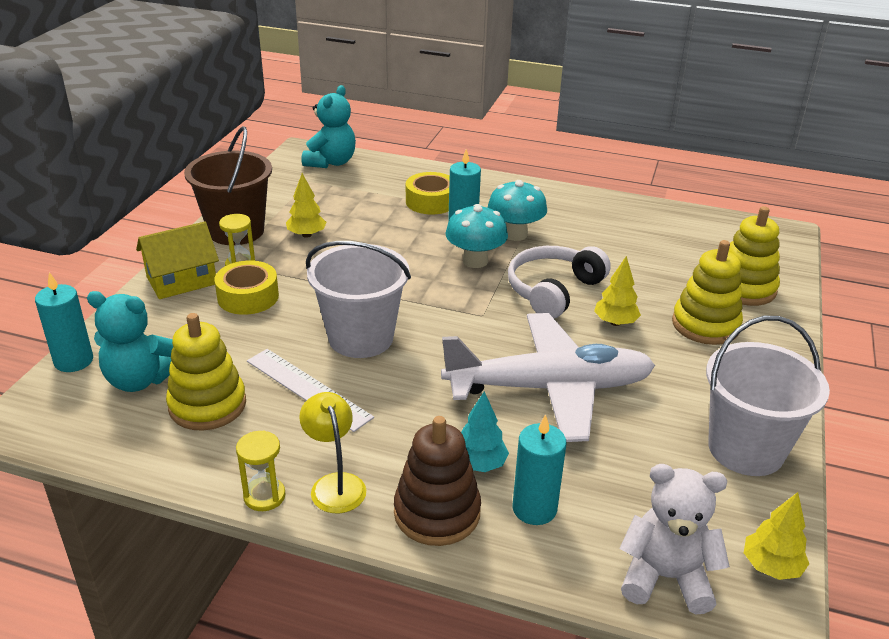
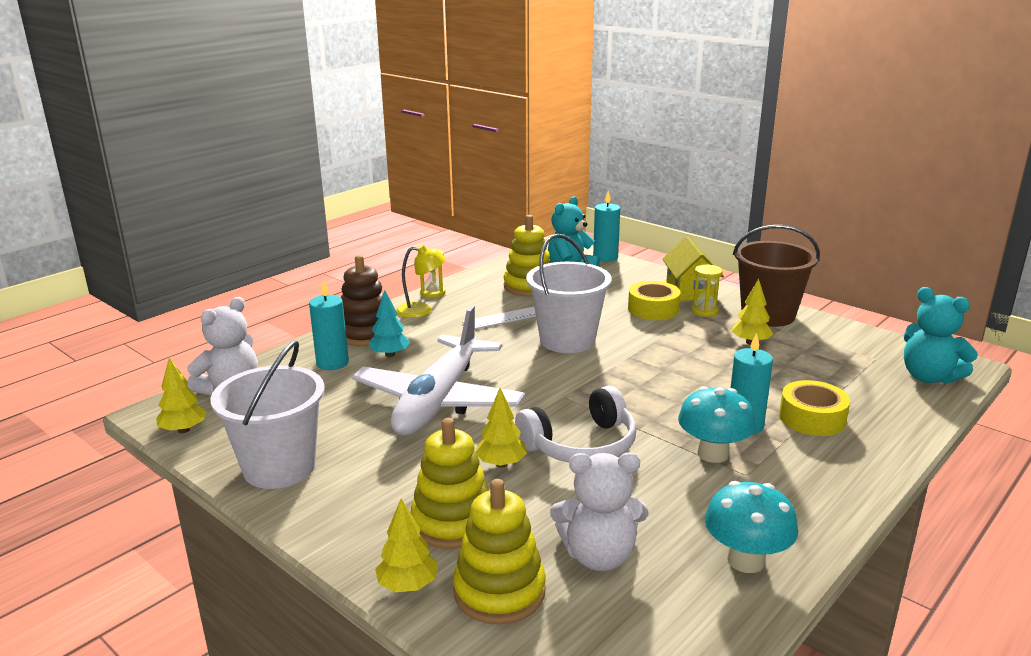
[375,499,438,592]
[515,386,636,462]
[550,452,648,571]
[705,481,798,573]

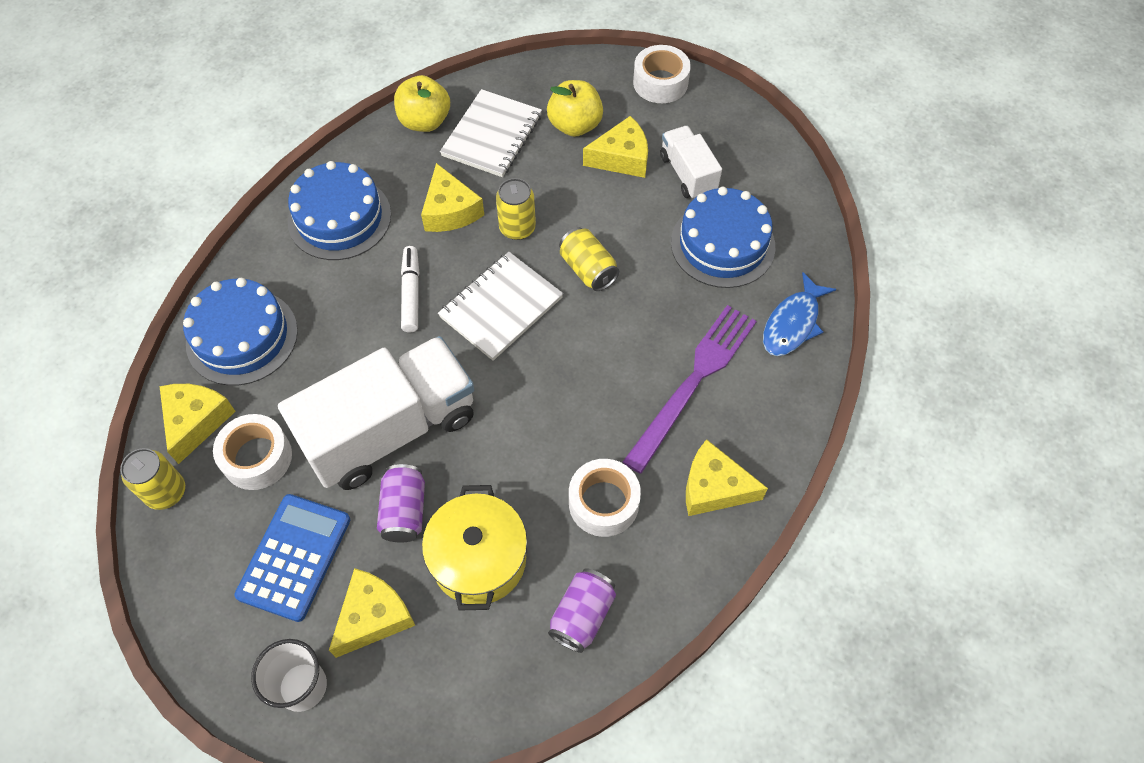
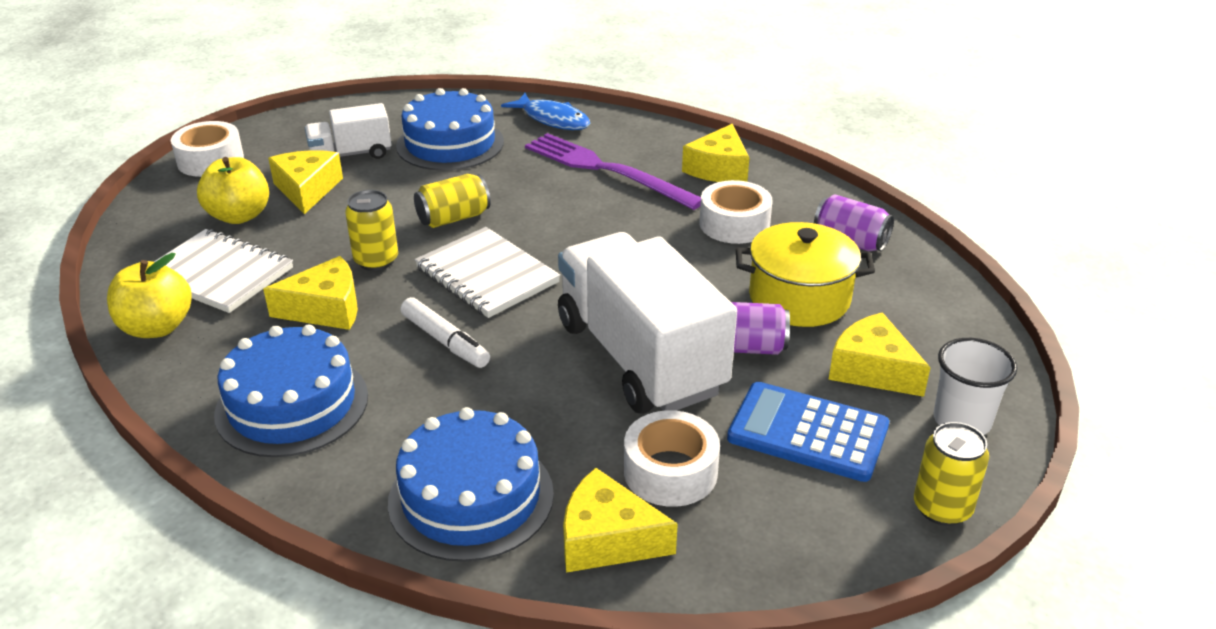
[401,297,490,368]
[914,422,989,526]

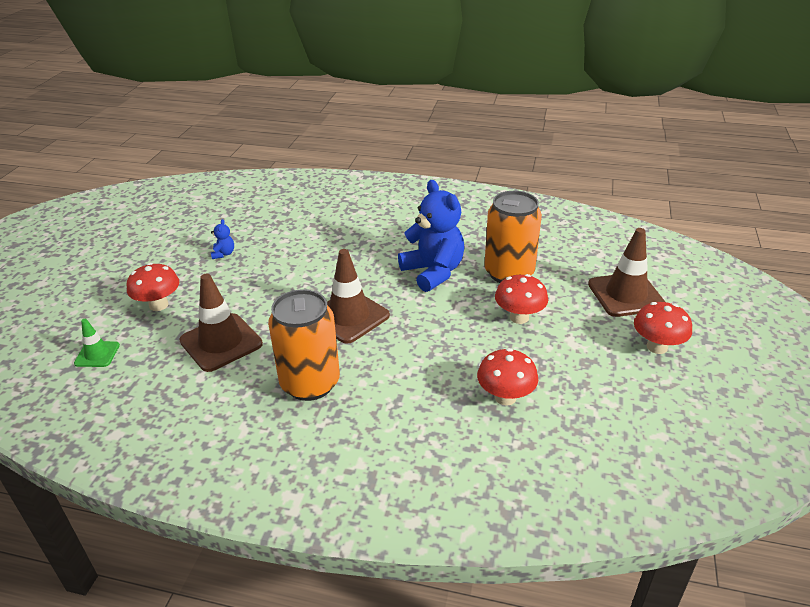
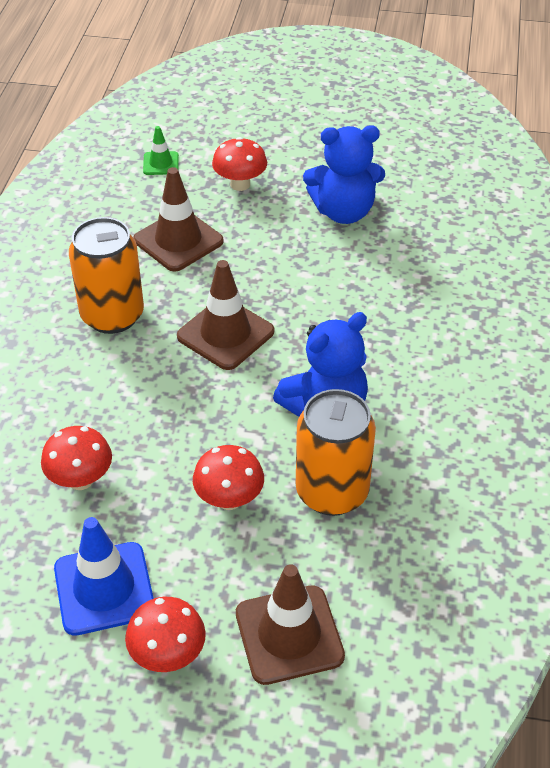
[54,517,154,636]
[303,125,385,224]

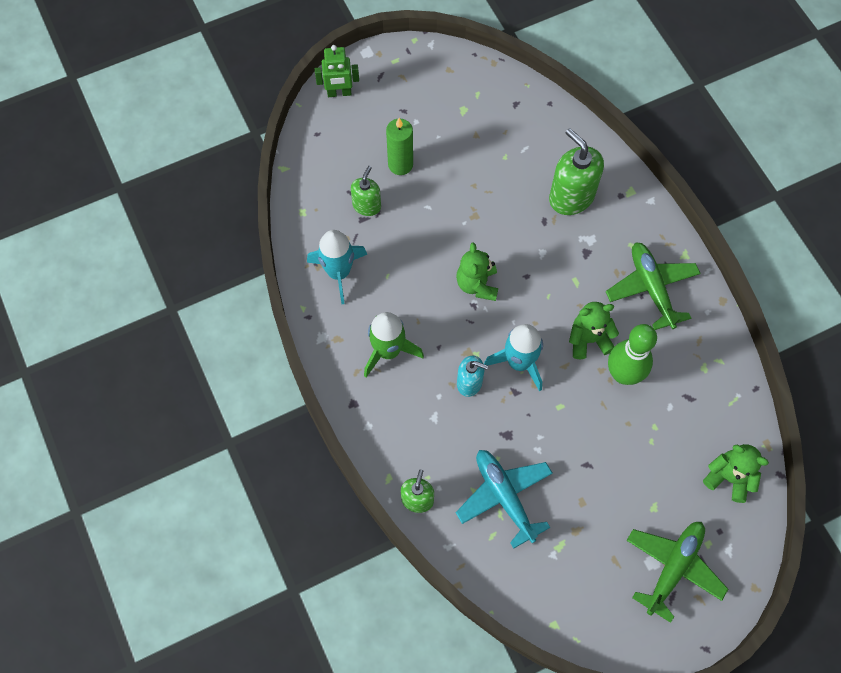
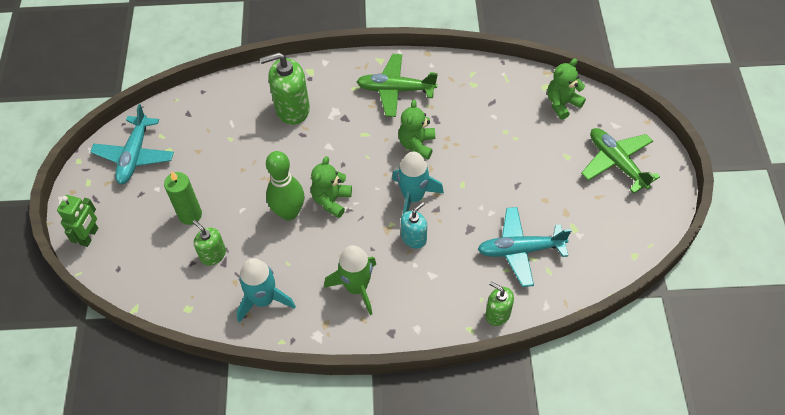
[90,104,174,184]
[266,151,304,221]
[311,156,352,218]

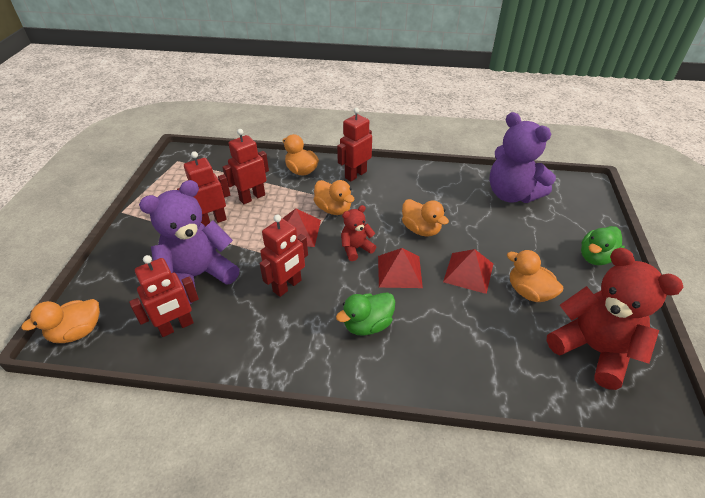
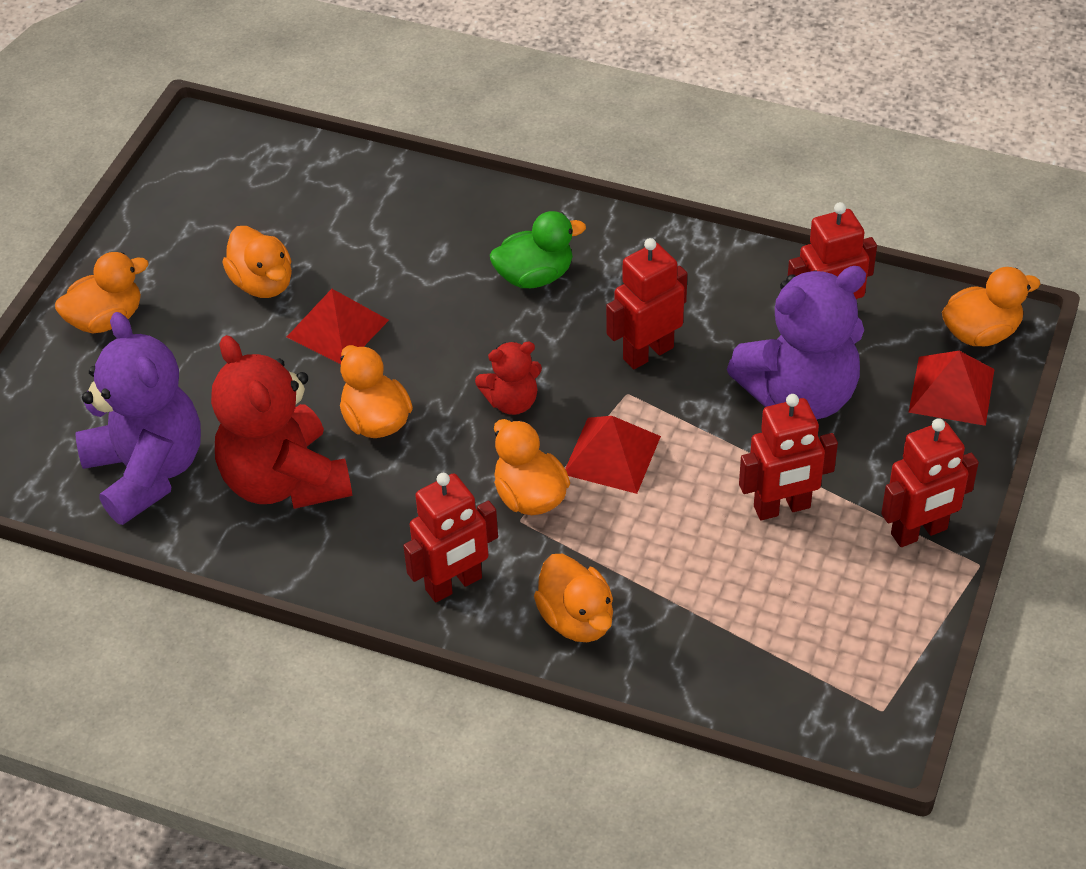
[55,252,149,333]
[211,335,352,509]
[881,418,979,547]
[908,351,995,426]

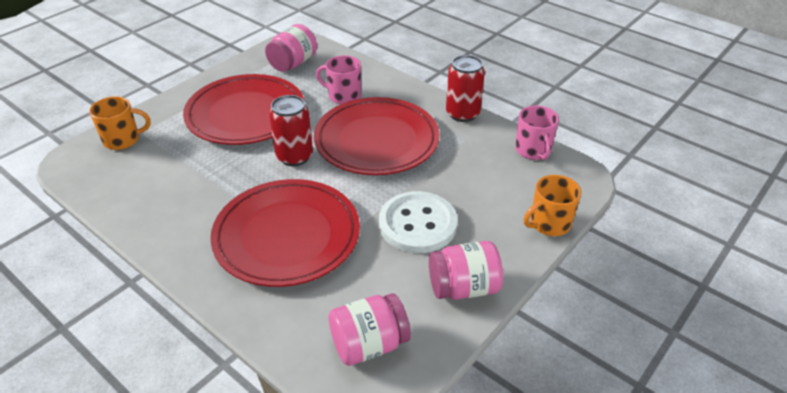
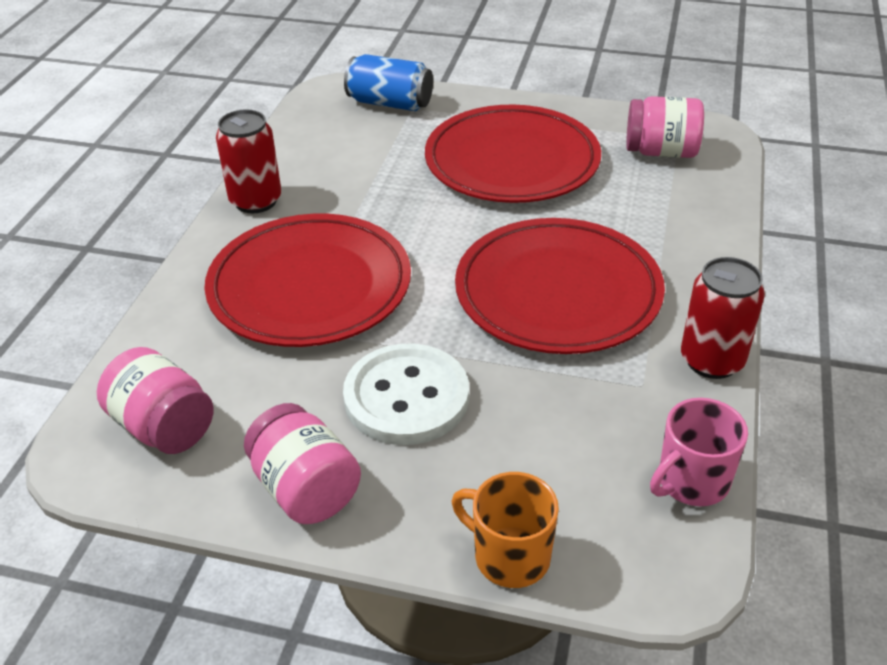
[216,109,281,213]
[344,54,433,111]
[316,55,361,104] (first image)

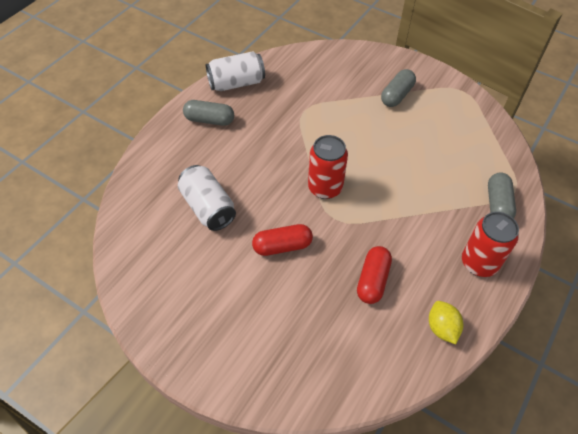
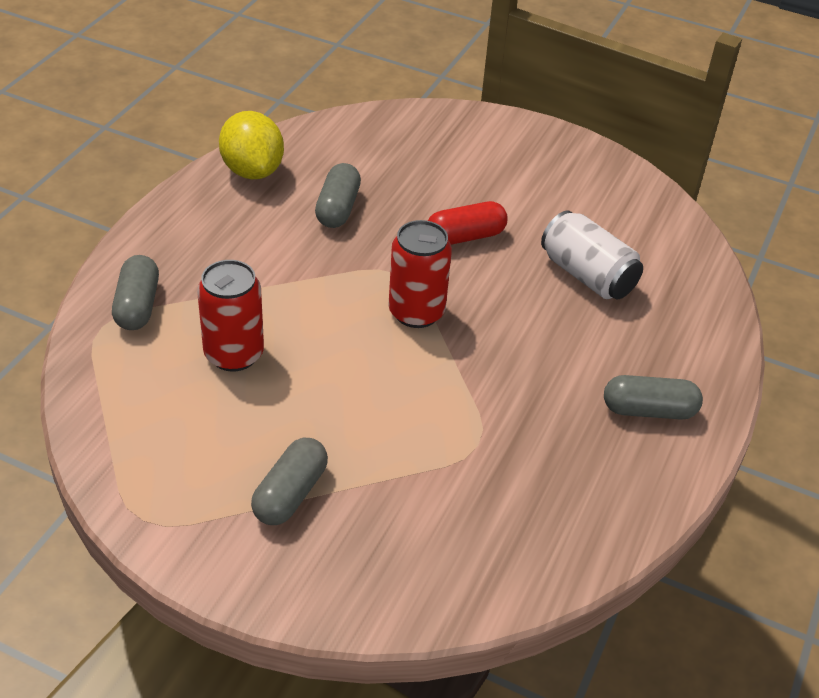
[197,260,264,372]
[219,111,284,179]
[315,163,361,228]
[206,51,265,91] (first image)

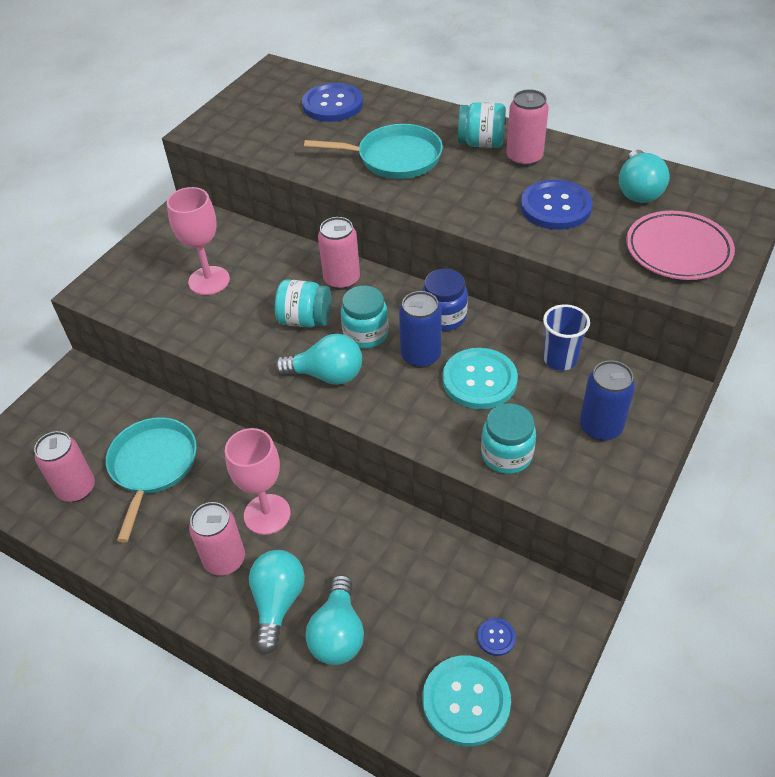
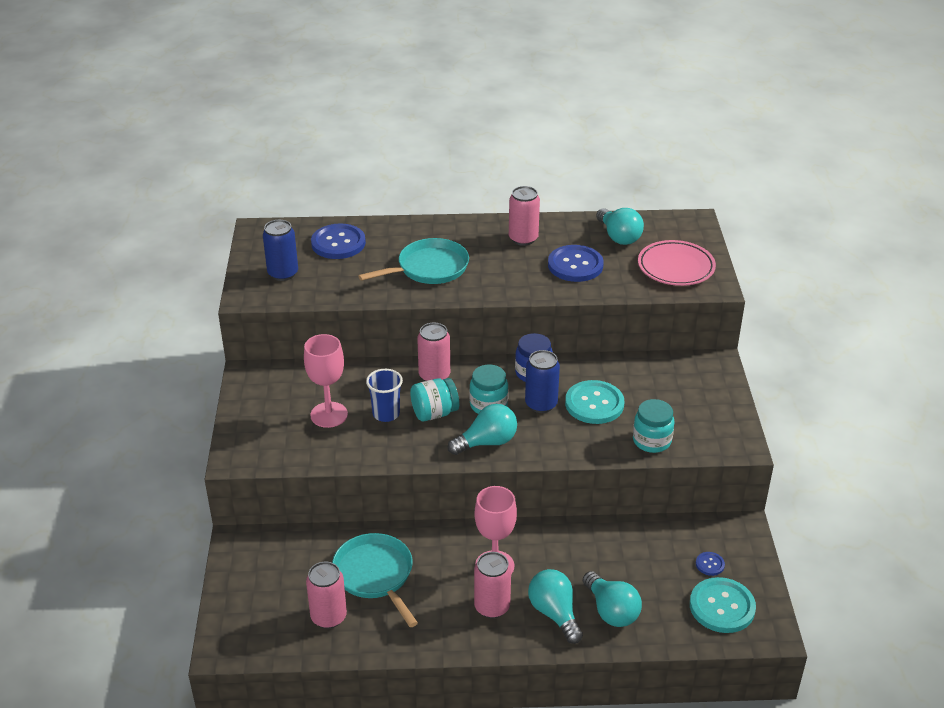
[263,220,298,281]
[366,369,403,422]
[458,102,505,148] (first image)

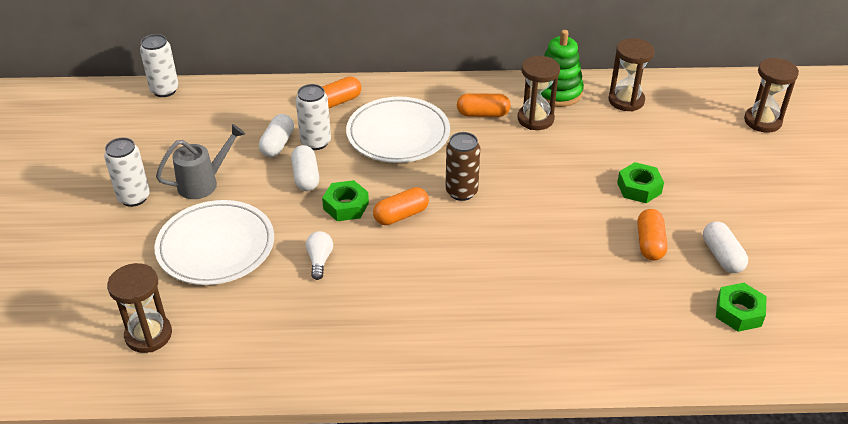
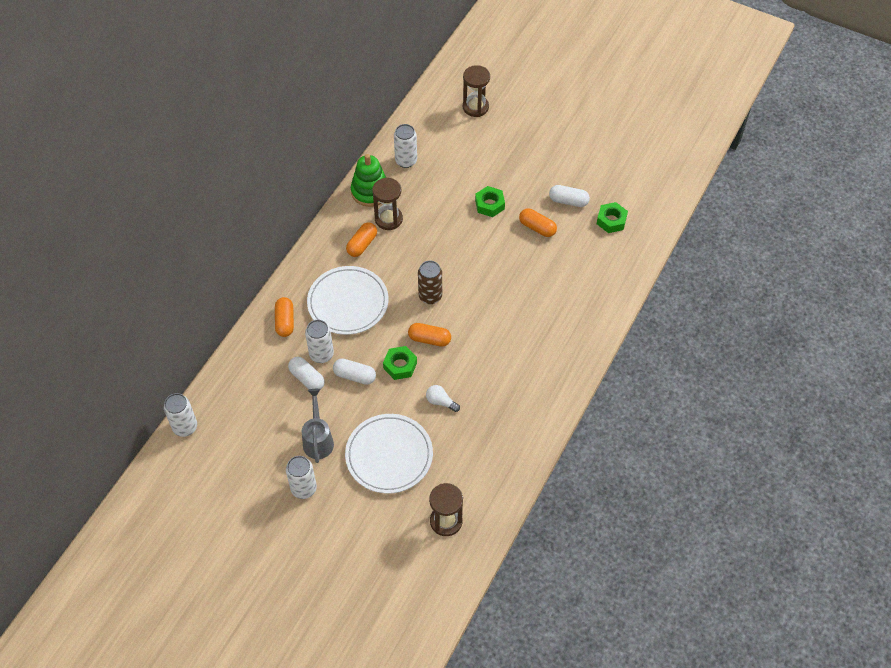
[394,124,417,168]
[408,323,451,347]

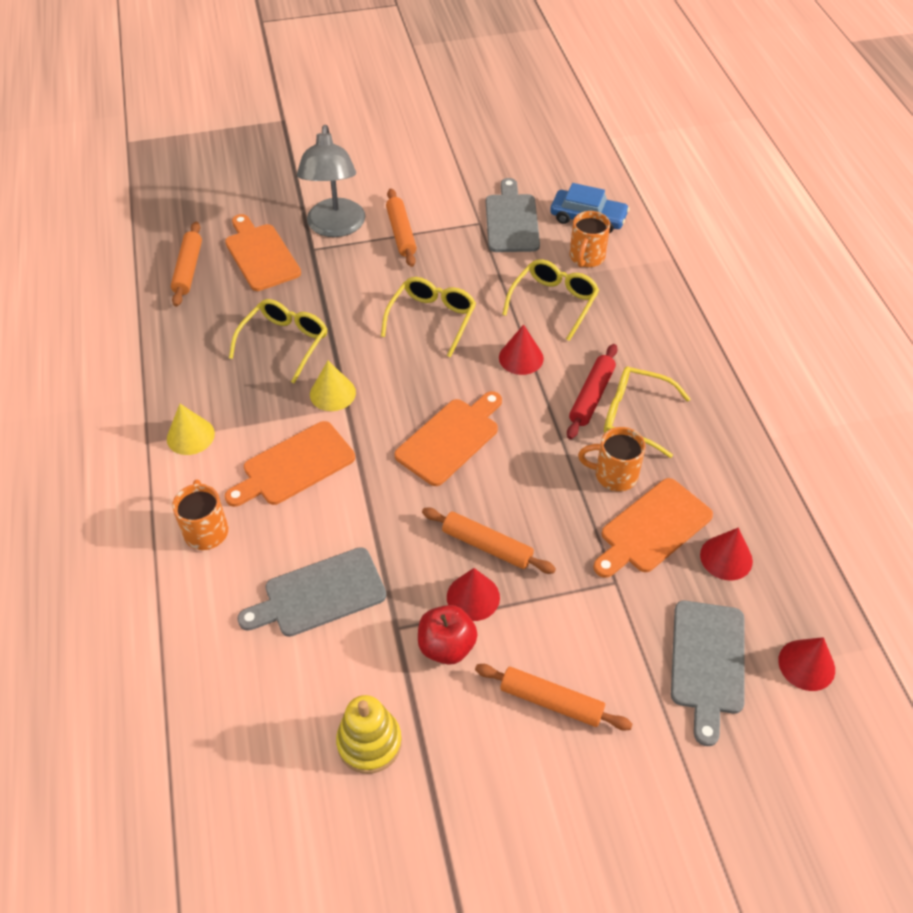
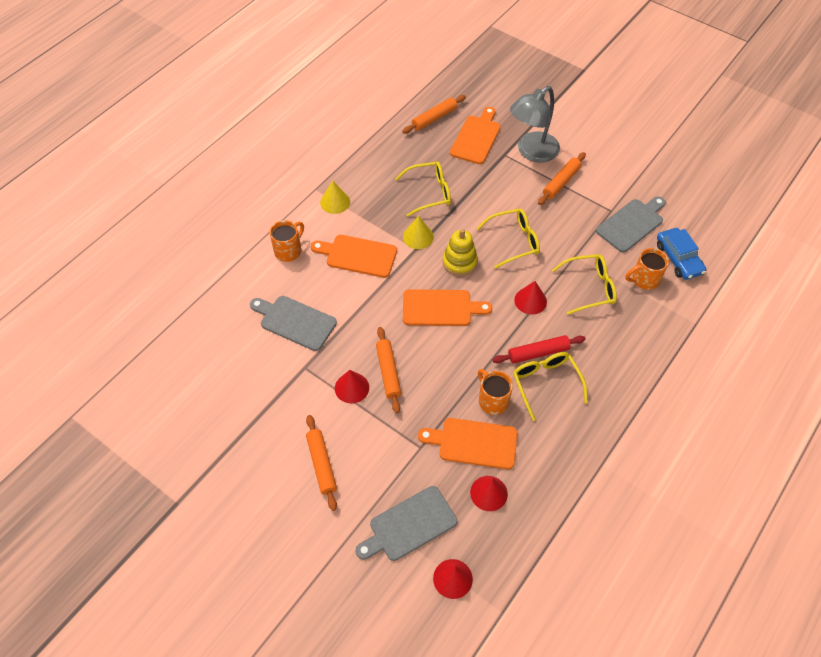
[443,229,478,276]
[418,605,478,665] (first image)

